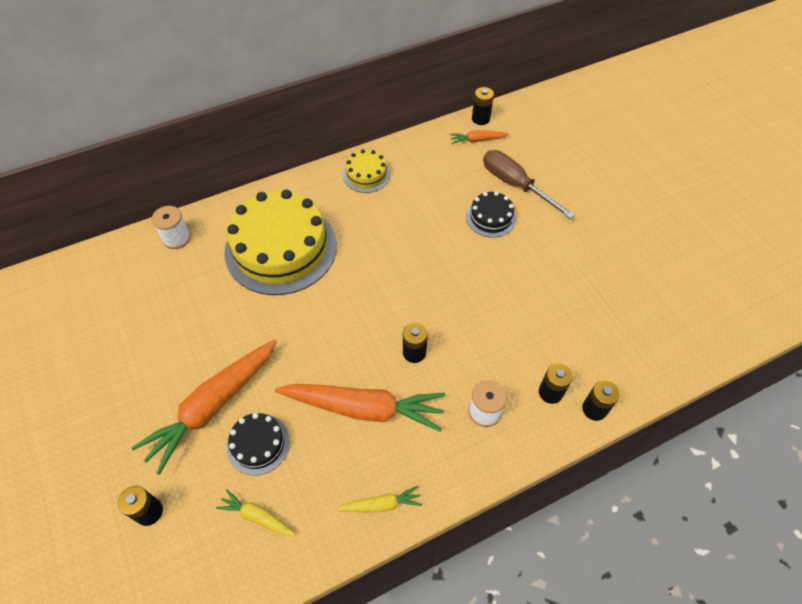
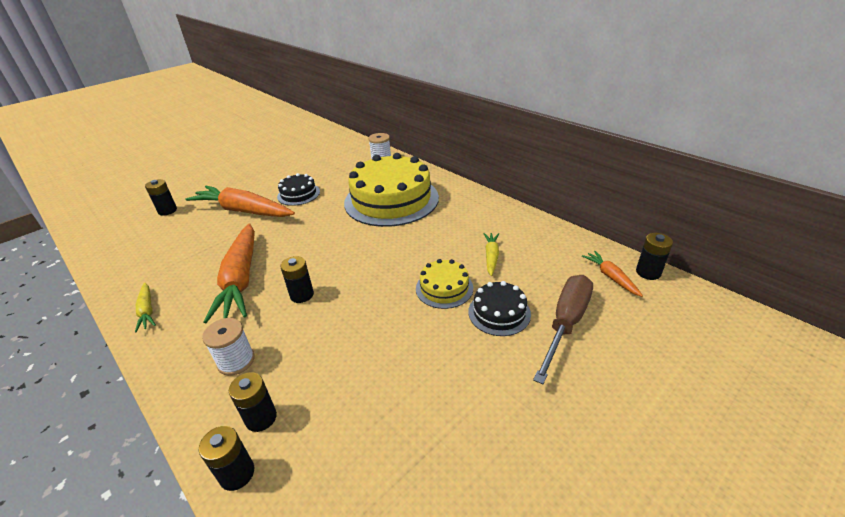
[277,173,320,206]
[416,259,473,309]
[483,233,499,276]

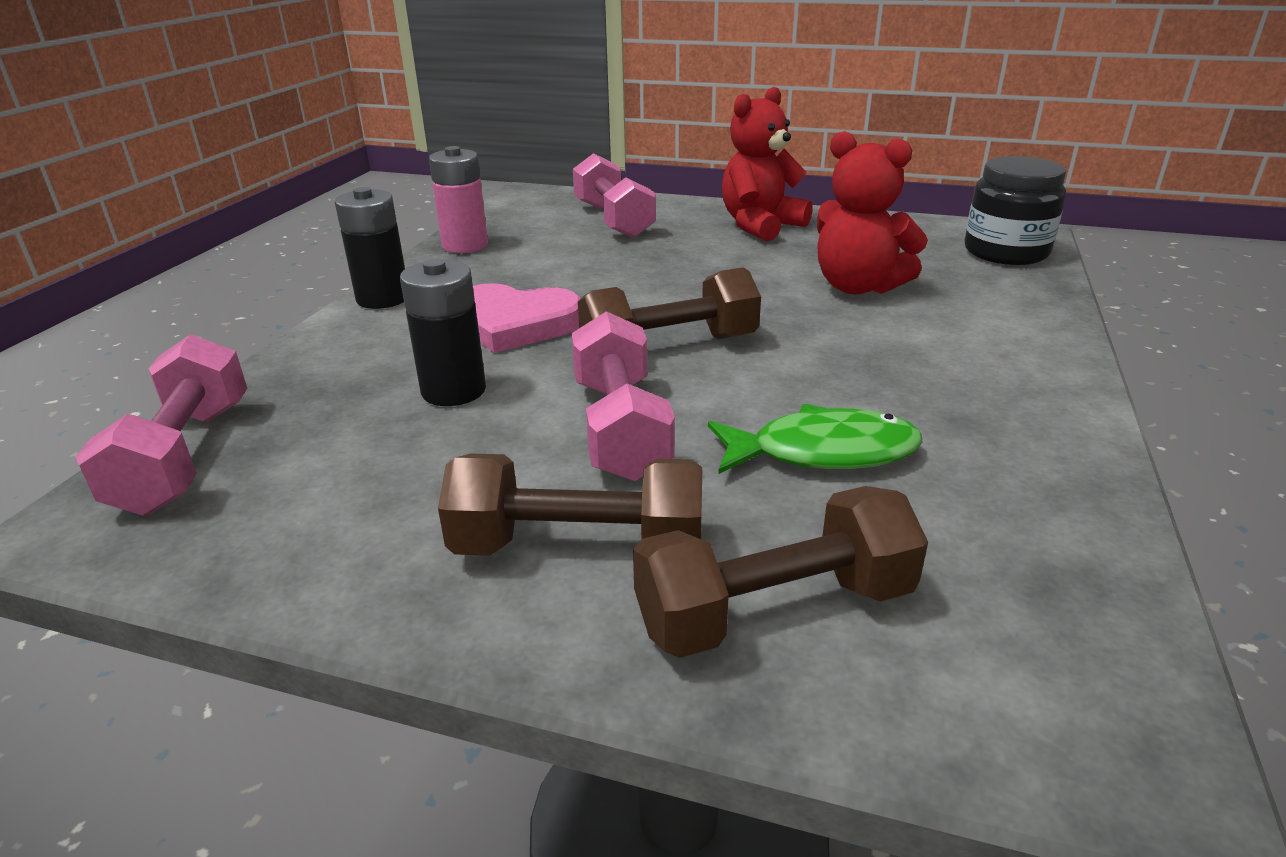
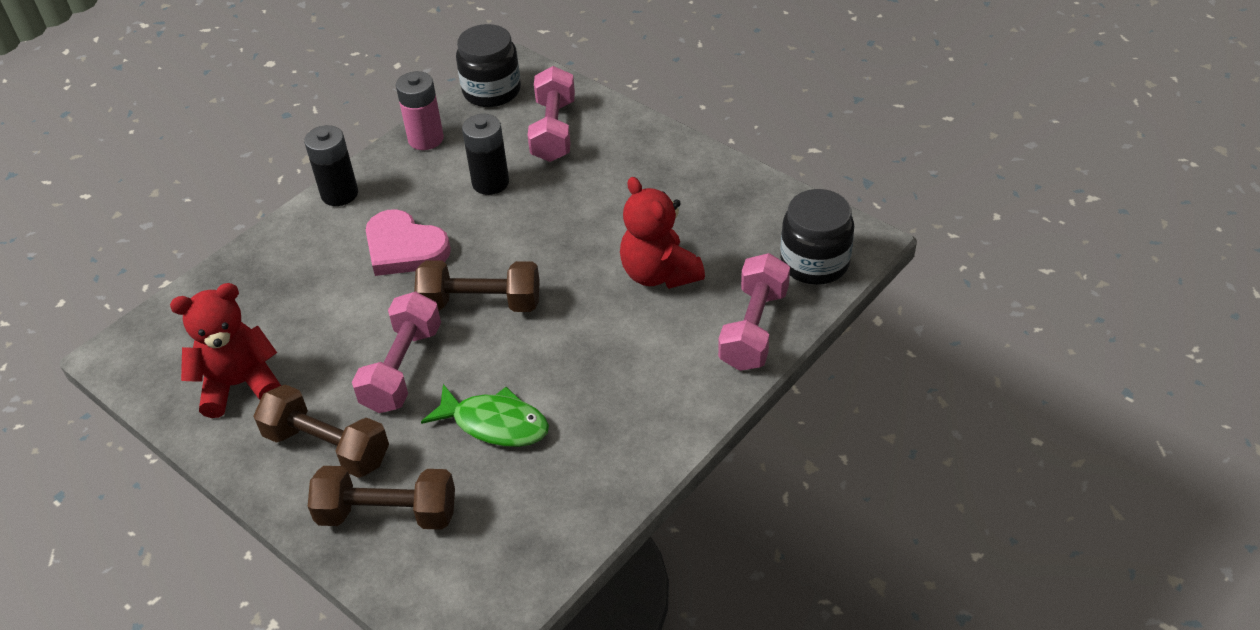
[170,283,281,418]
[456,24,521,107]
[462,114,509,195]
[718,253,790,371]

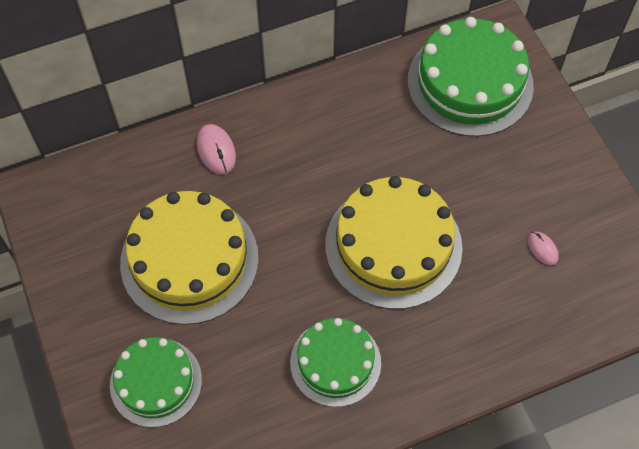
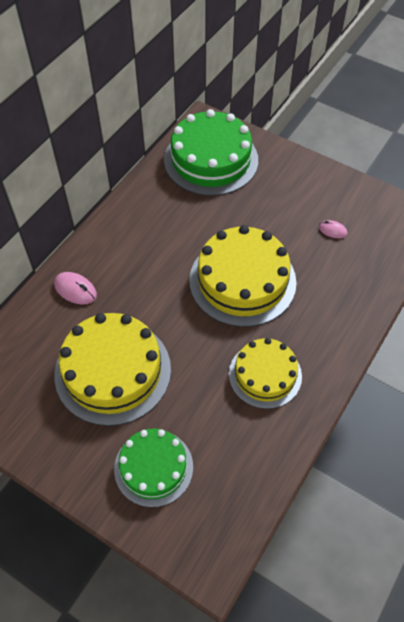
[229,338,302,409]

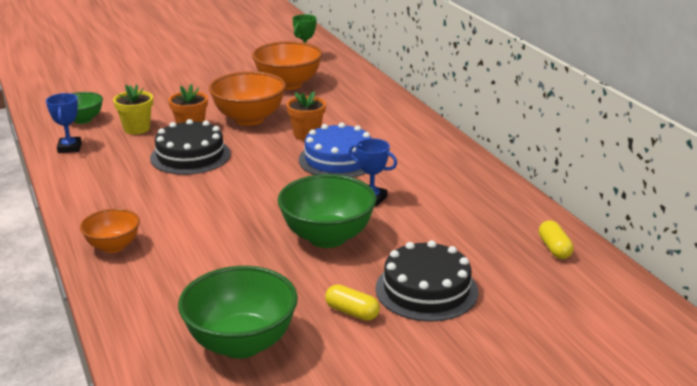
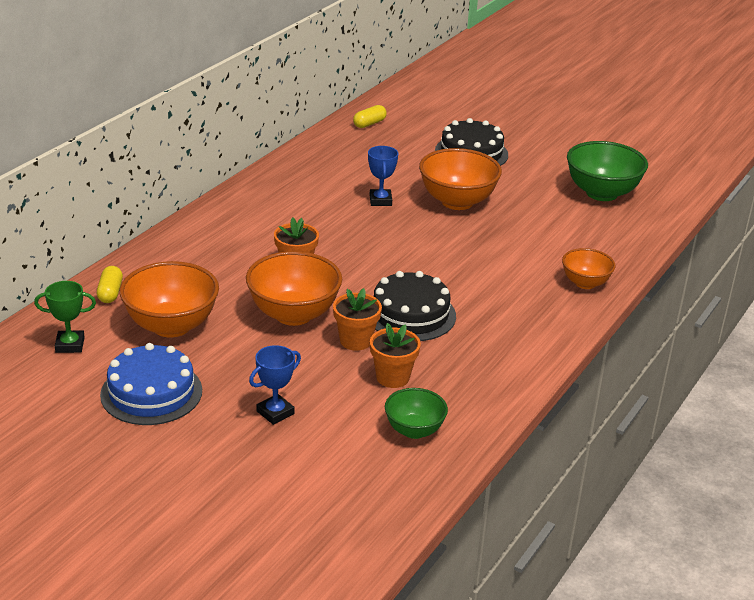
[97,266,123,303]
[100,343,202,425]
[249,345,301,425]
[370,323,421,388]
[419,148,502,210]

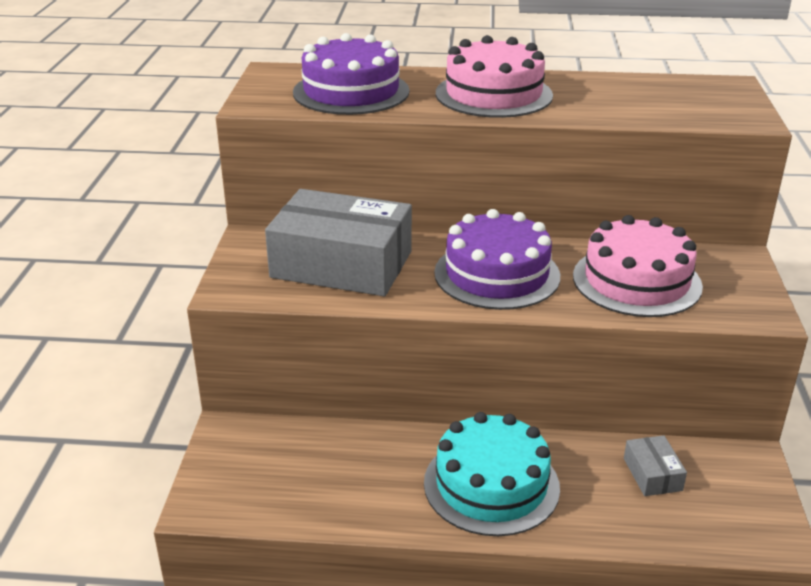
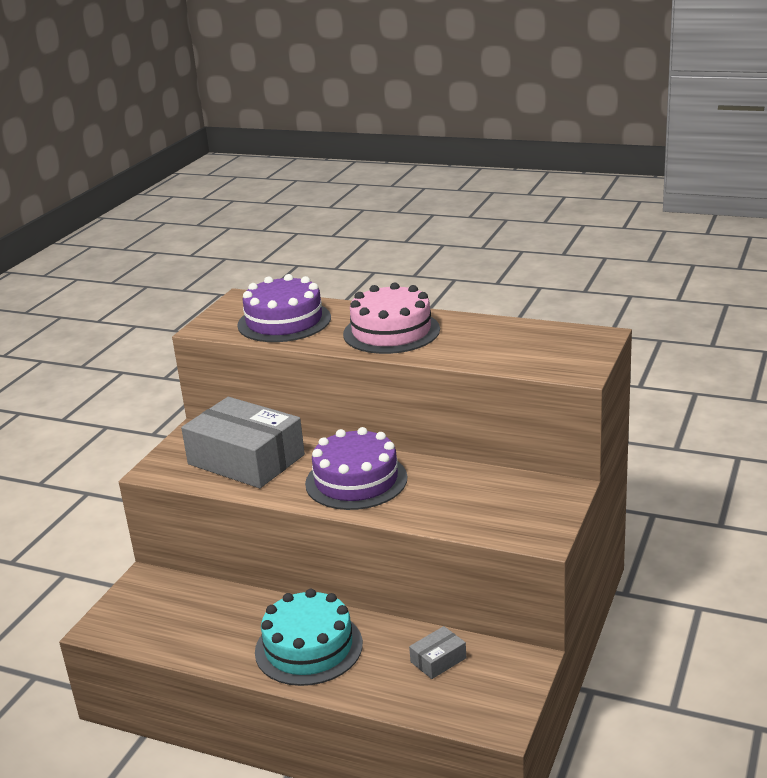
[409,626,466,679]
[573,215,703,317] (first image)

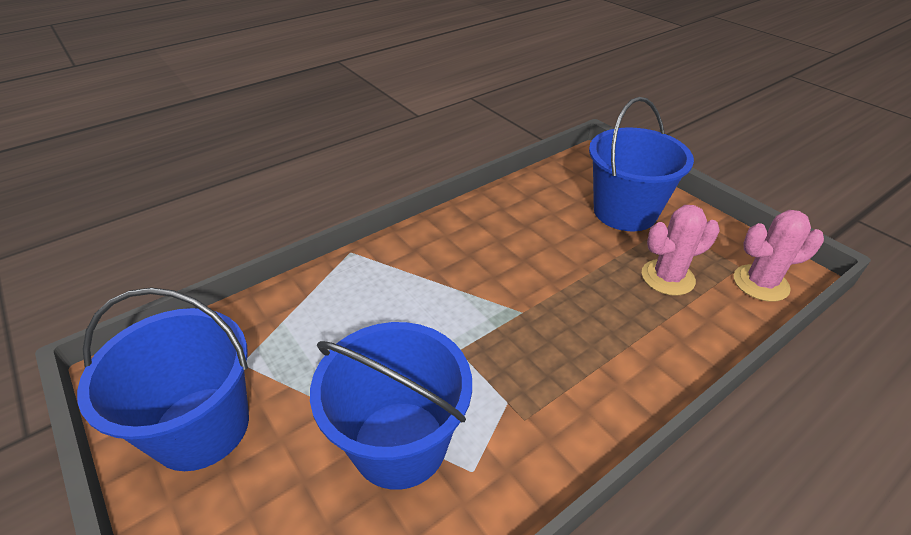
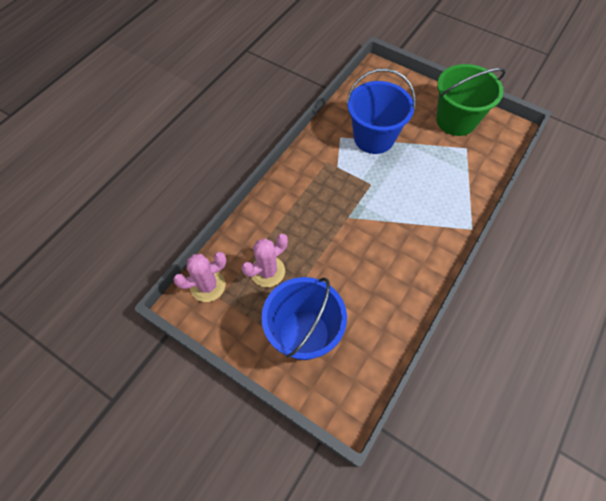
[436,64,505,136]

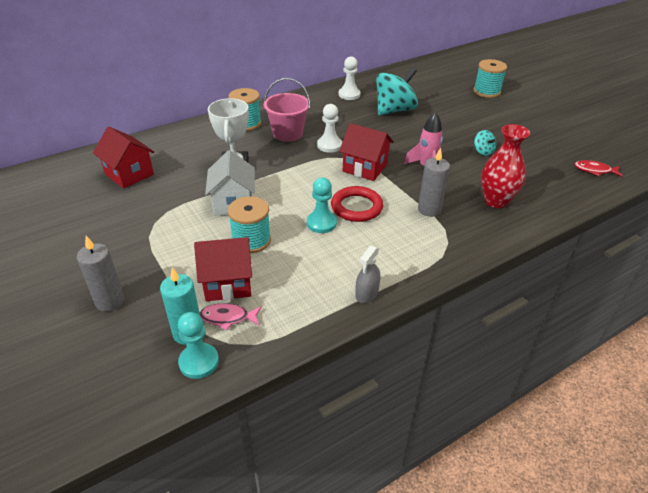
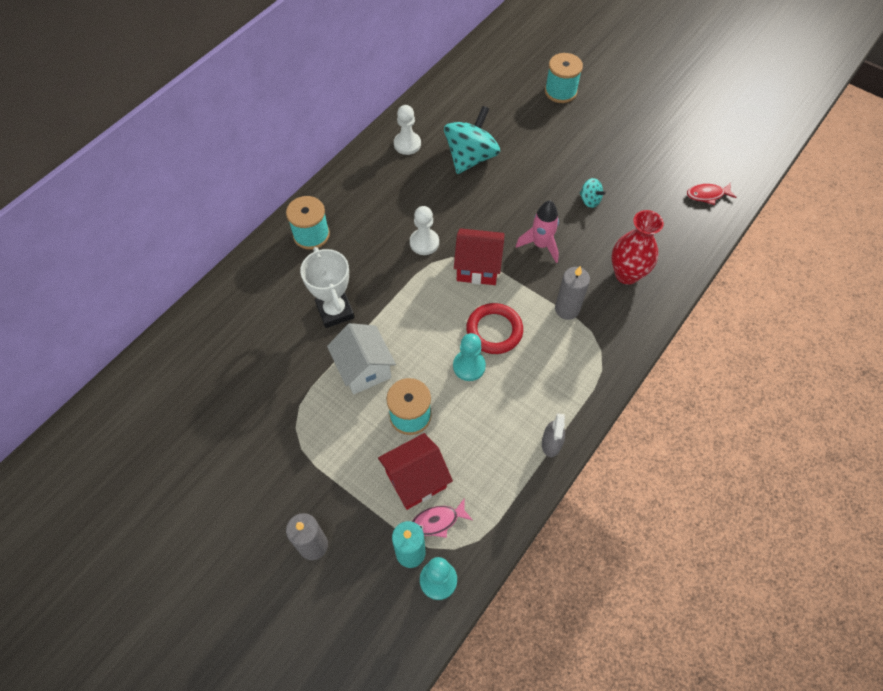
[93,127,154,189] (first image)
[264,78,310,142] (first image)

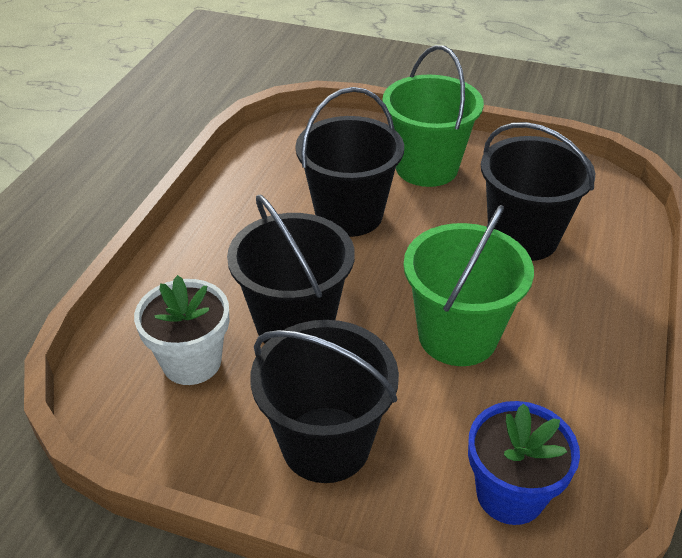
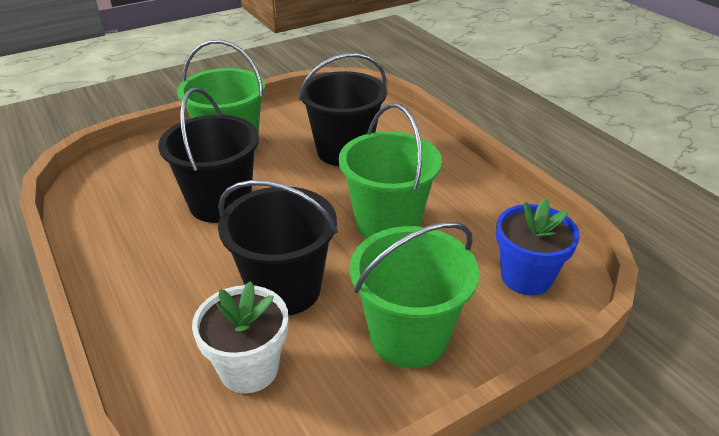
[350,222,479,368]

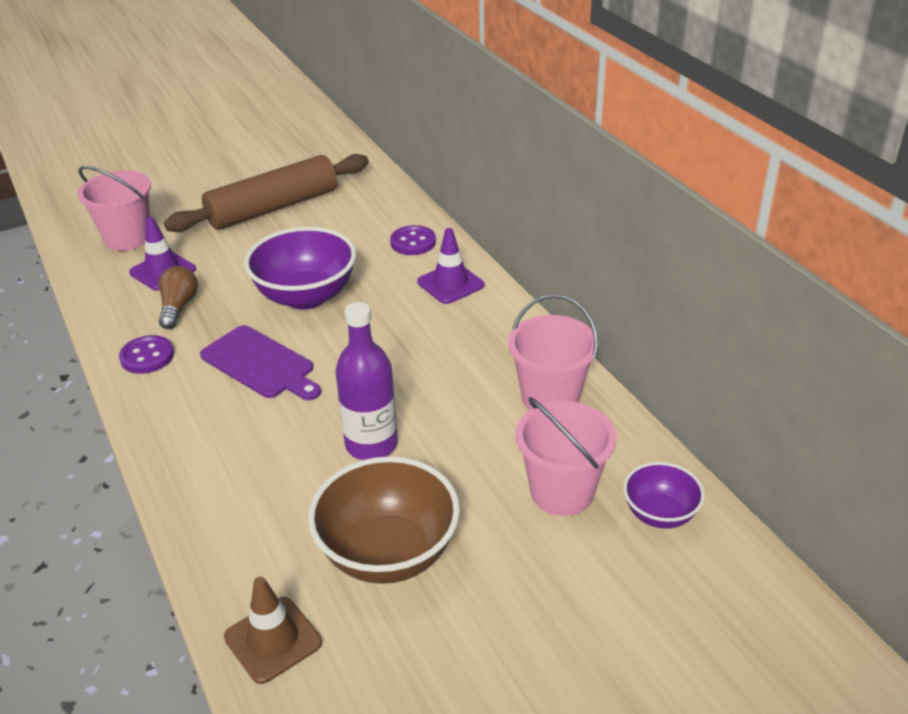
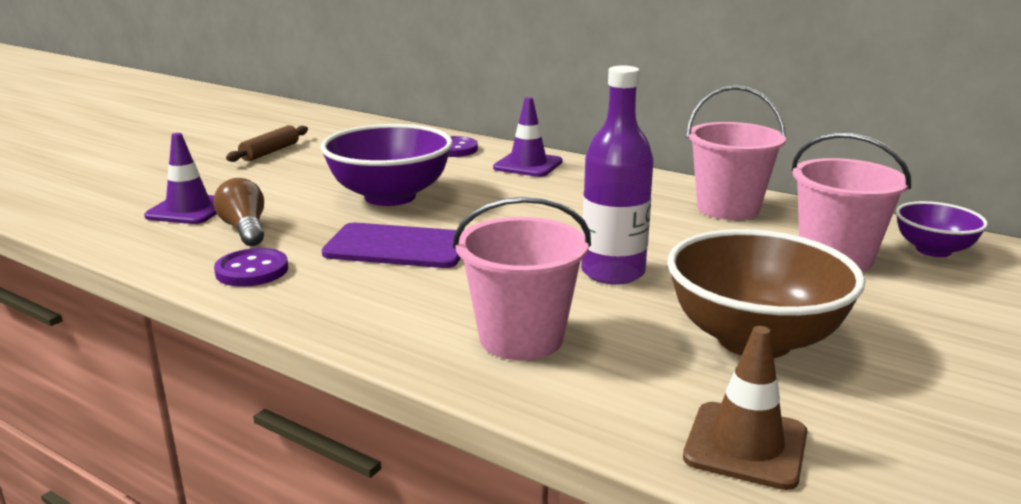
[226,125,308,162]
[453,196,591,360]

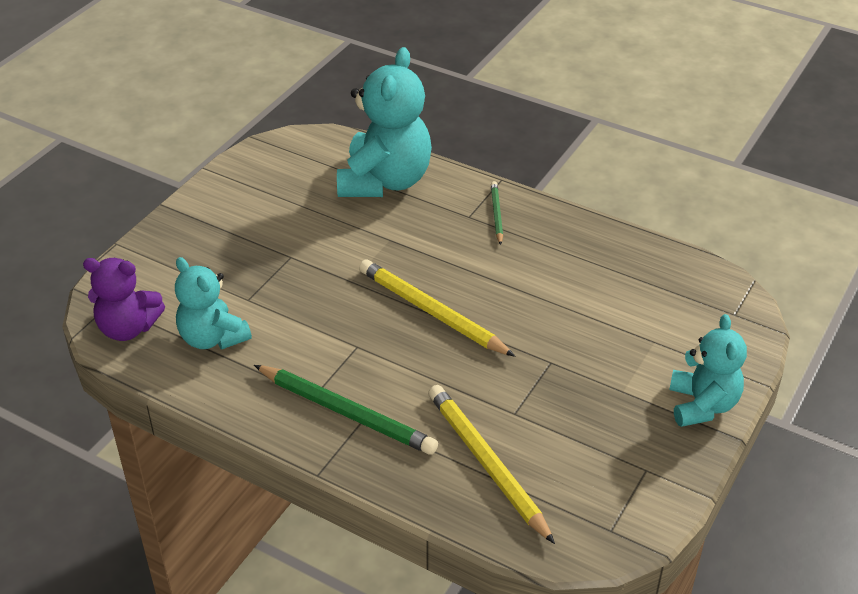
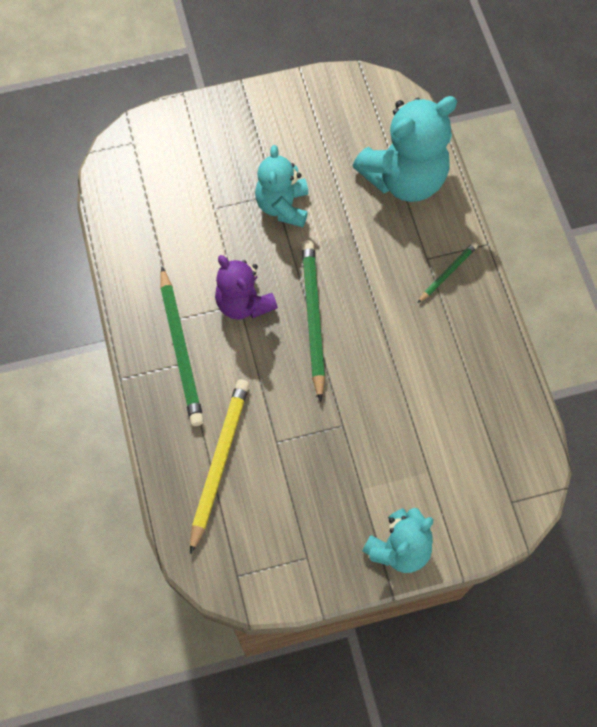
[215,255,278,320]
[255,145,308,227]
[302,240,325,402]

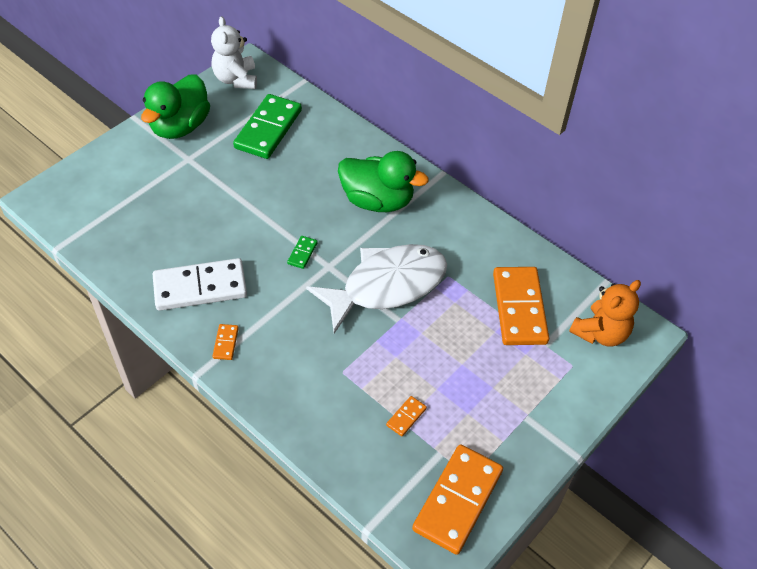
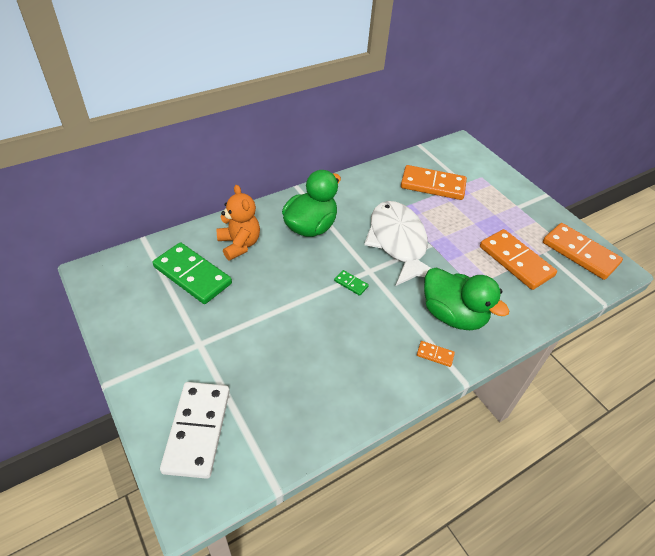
[160,382,230,479]
[216,185,260,261]
[424,267,509,330]
[480,229,557,290]
[211,16,257,89] (first image)

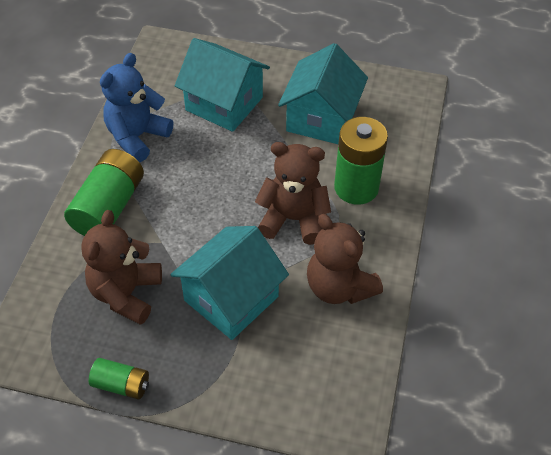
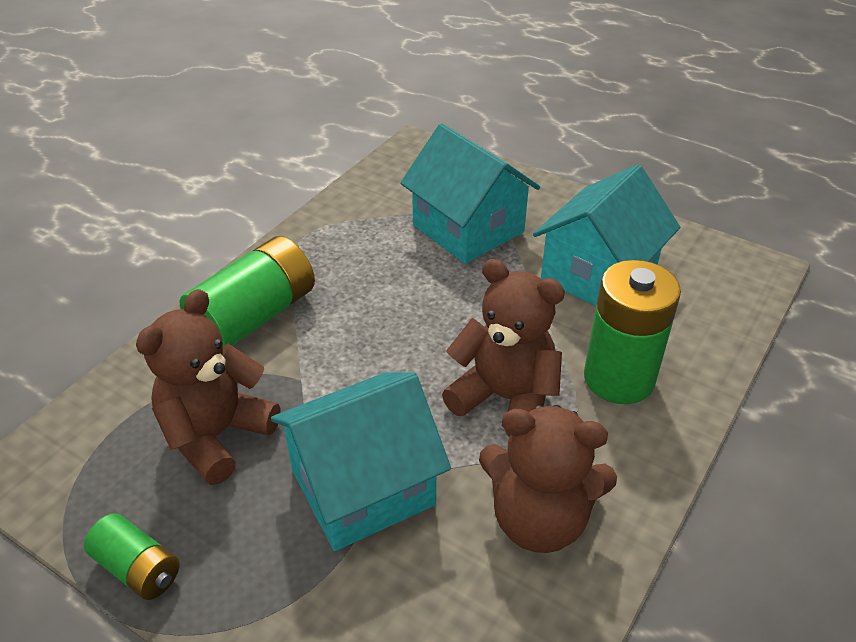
[479,405,617,553]
[100,53,173,162] (first image)

